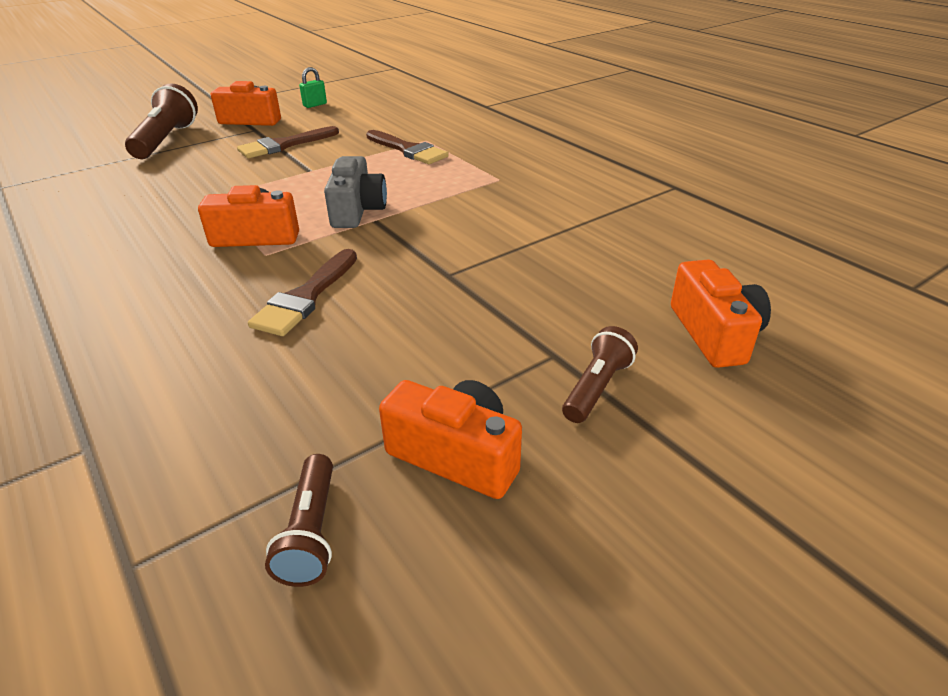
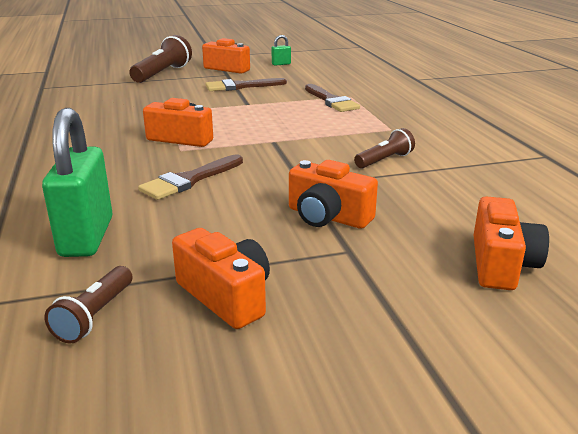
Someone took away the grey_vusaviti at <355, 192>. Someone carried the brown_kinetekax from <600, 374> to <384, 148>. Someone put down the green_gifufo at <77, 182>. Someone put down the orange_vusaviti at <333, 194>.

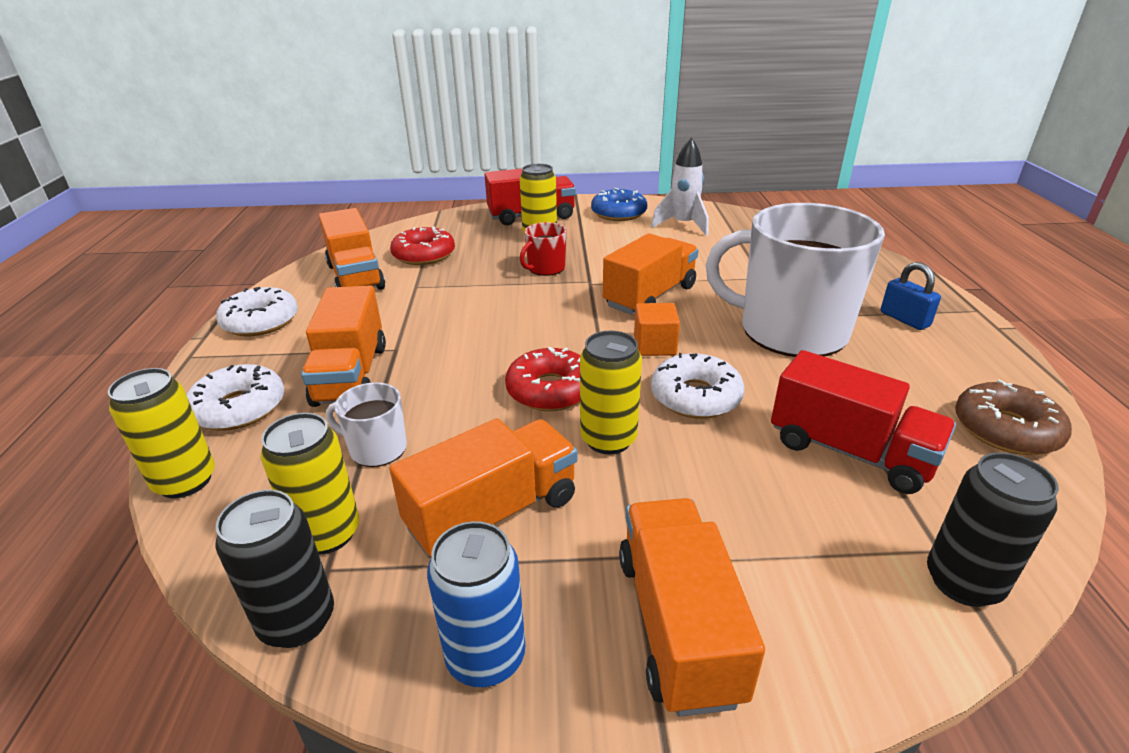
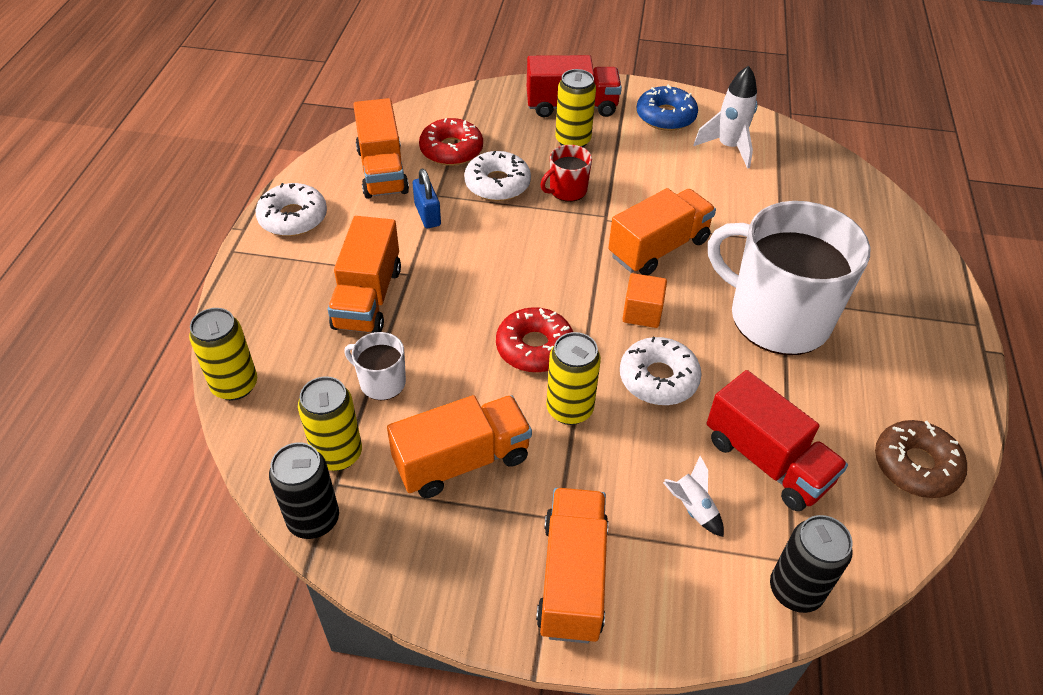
Someone carried the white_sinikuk from <235, 397> to <497, 176>. Someone took away the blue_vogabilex at <476, 604>. Someone carried the blue_gifufo from <911, 296> to <427, 198>. Someone put down the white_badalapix at <693, 496>.

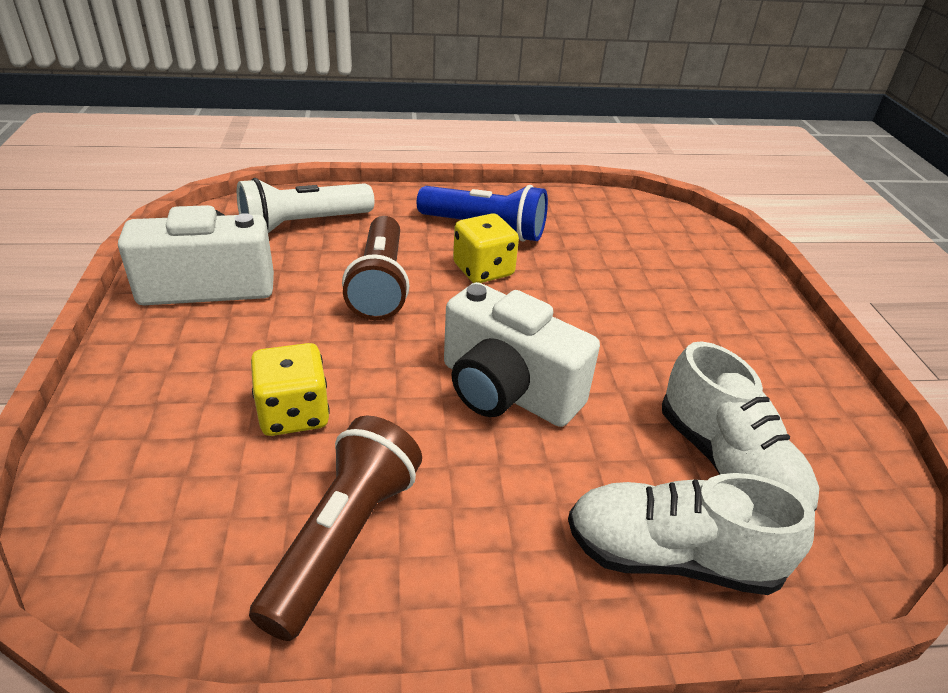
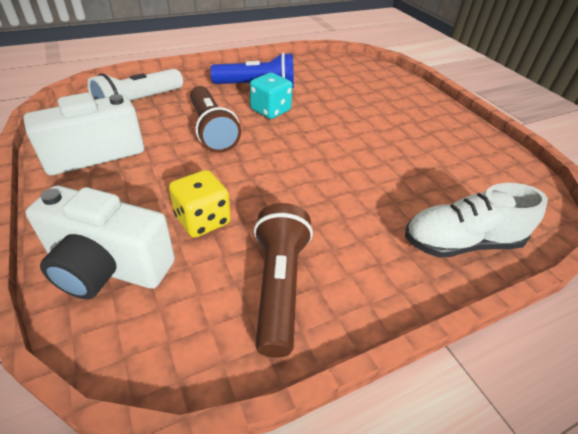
Someone carried the white_vusaviti from <522, 354> to <100, 242>. Someone repainted the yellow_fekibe at <486, 248>, which became the turquoise_fekibe at <271, 96>. Someone took away the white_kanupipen at <740, 426>.

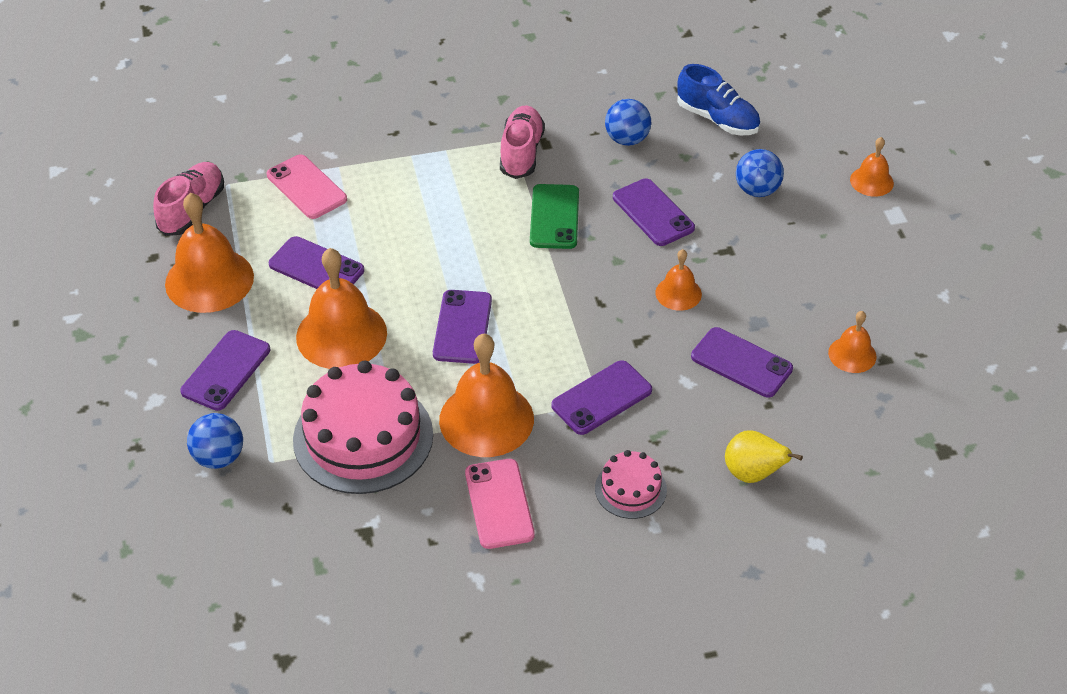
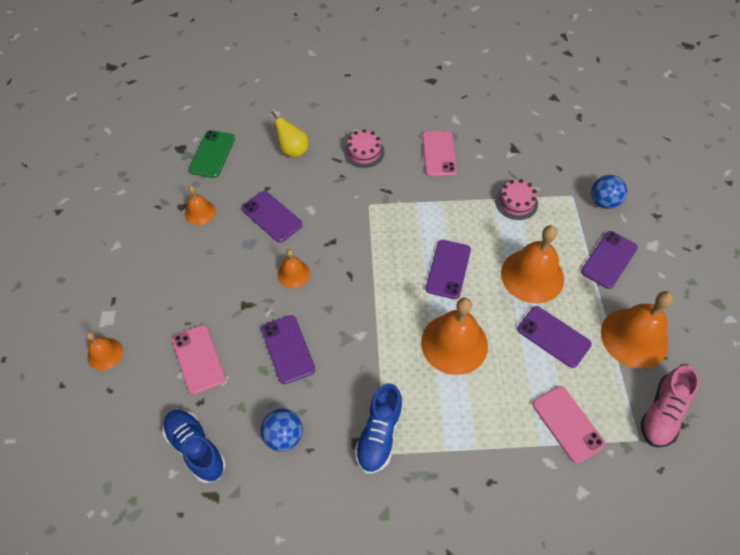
Someone scaled the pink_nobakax at <363, 427> by 0.50. Someone carried the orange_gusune from <486, 395> to <454, 336>. Someone repainted the pink_kanupipen at <522, 142>, which became the blue_kanupipen at <379, 428>. Someone carried the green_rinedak from <554, 216> to <212, 154>. Someone took away the purple_rinedak at <601, 397>. Someone swapped the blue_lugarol at <760, 173> for the pink_rinedak at <199, 360>.

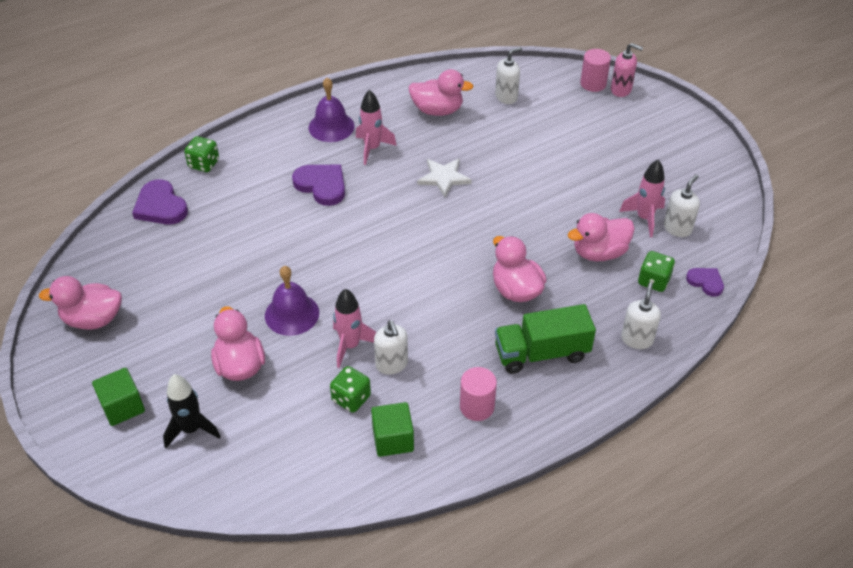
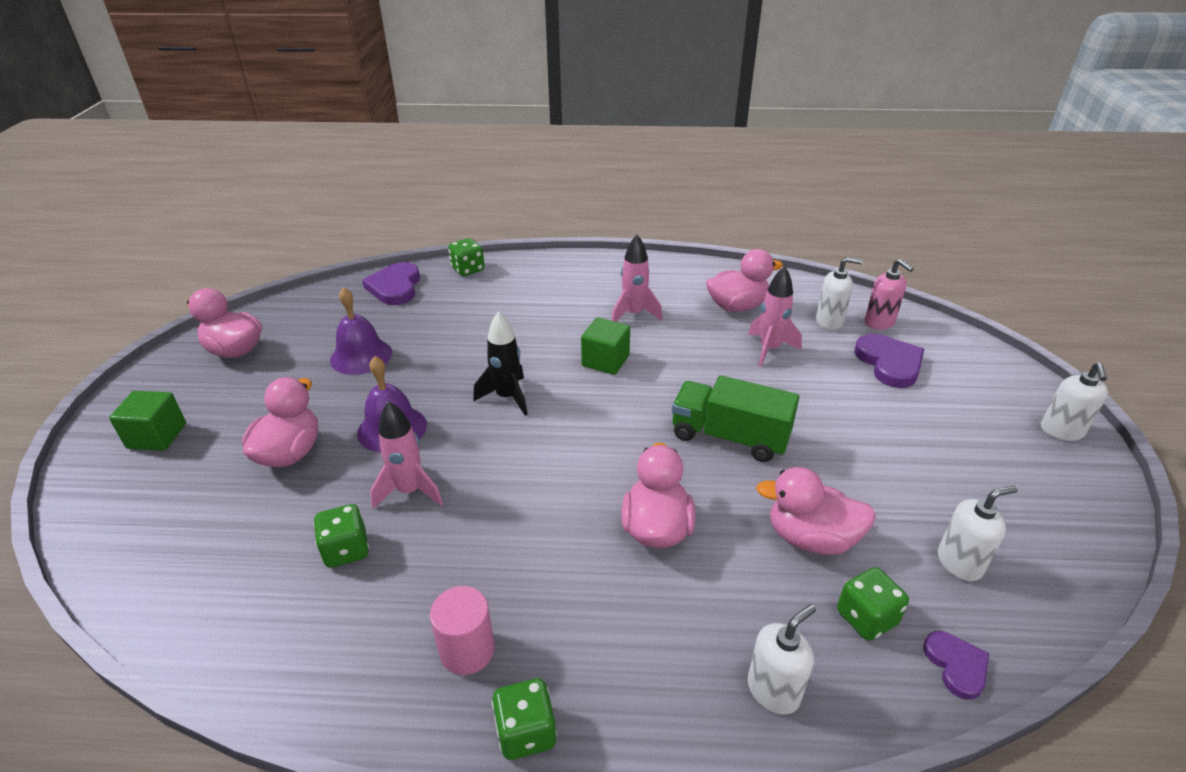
Someone carried the black_badalapix from <192, 411> to <500, 363>. Someone carried the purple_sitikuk from <318, 185> to <889, 361>. Someone carried the purple_gusune from <332, 110> to <361, 331>. Someone carried the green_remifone from <392, 429> to <605, 346>. Someone carried the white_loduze from <391, 347> to <1074, 402>. Someone rotated the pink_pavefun at <441, 92> by 60 degrees counterclockwise. Someone took away the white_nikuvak at <444, 177>. Someone carried the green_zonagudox from <545, 339> to <735, 418>. Someone took away the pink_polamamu at <595, 70>. Someone carried the pink_loduze from <627, 70> to <889, 294>. Someone carried the pink_badalapix from <642, 198> to <775, 316>. Someone put down the green_fekibe at <524, 719>.

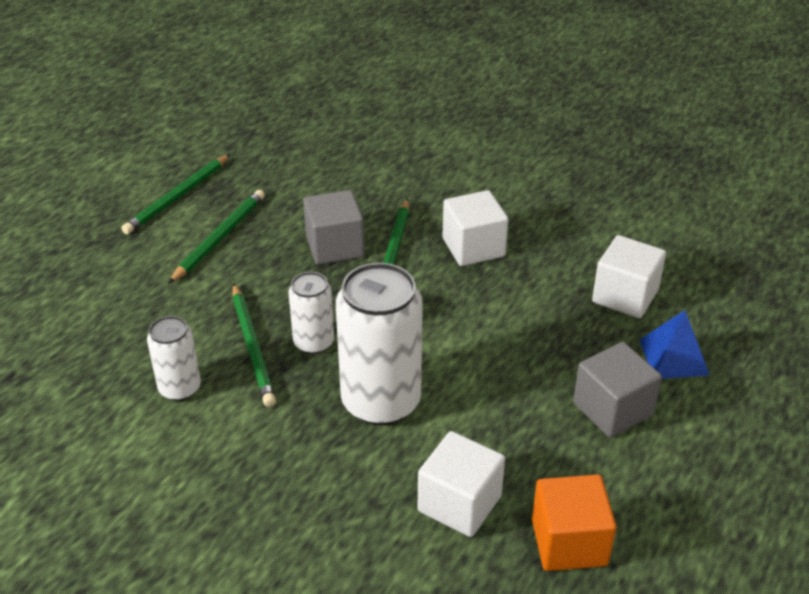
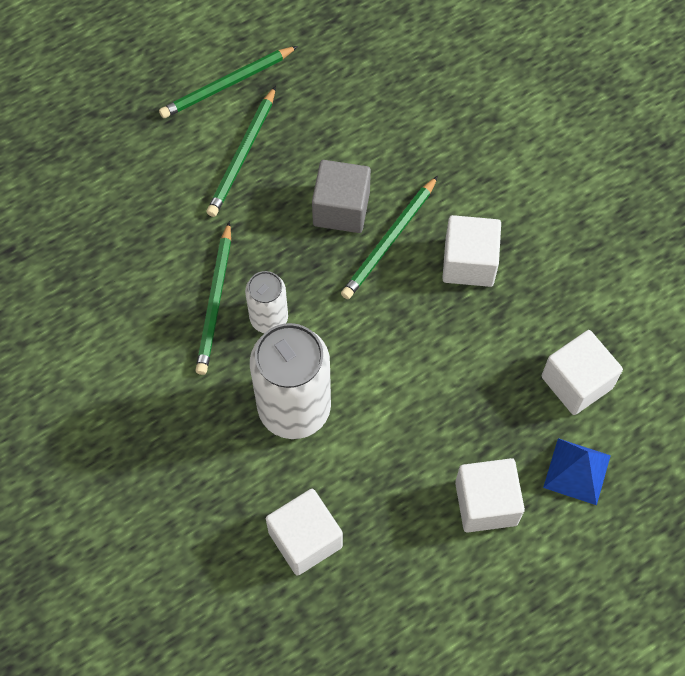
Someone took away the white_vogabilex at <174, 358>. Someone rotated the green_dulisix at <216, 237> by 150 degrees clockwise. Someone took away the orange_remifone at <574, 522>. Someone repainted the grey_remifone at <617, 390>, which became the white_remifone at <490, 495>.

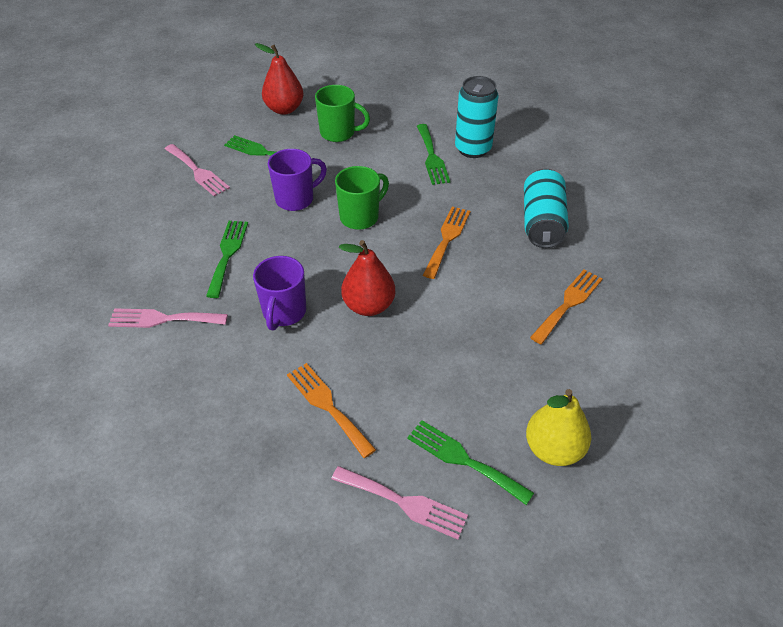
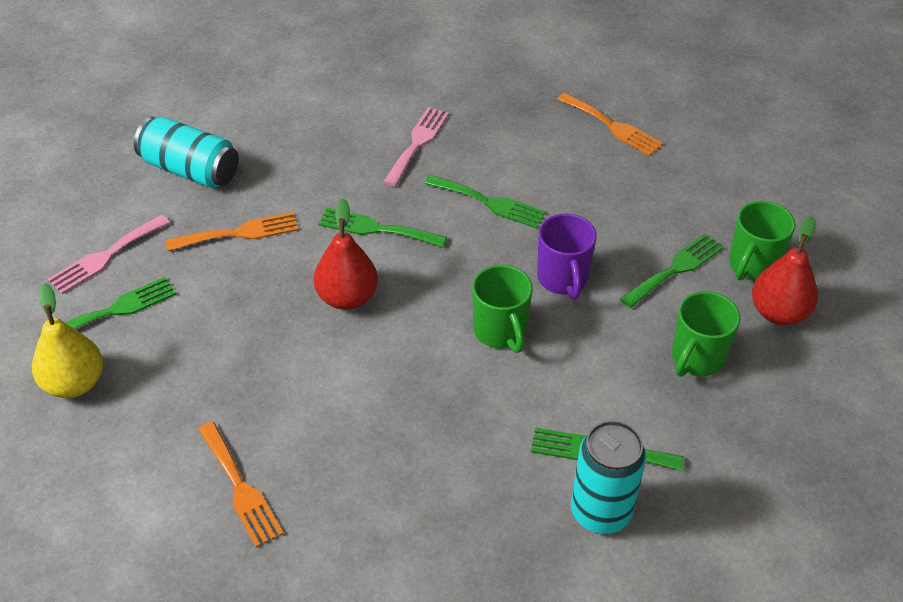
Someone took away the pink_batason at <197, 170>. Someone swapped the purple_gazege at <279, 293> for the green_batason at <382, 227>. Someone carried the orange_batason from <446, 243> to <610, 124>. Someone carried the turquoise_vogabilex from <546, 208> to <186, 152>. Someone put down the green_gazege at <762, 241>.

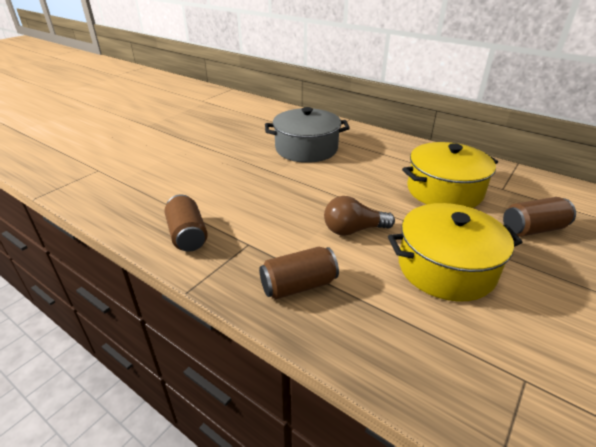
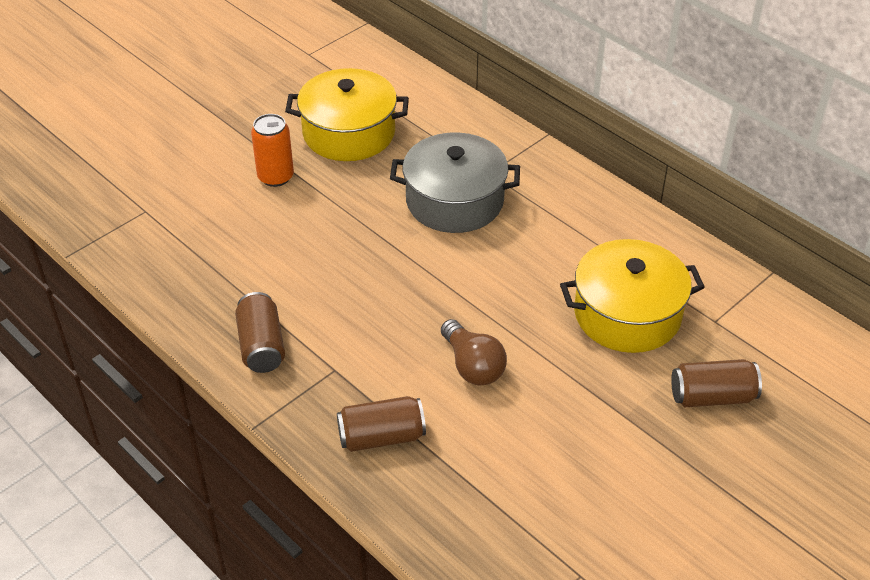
Someone rotated the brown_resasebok at <359, 216> by 120 degrees counterclockwise. Someone carried the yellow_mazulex from <455, 252> to <347, 114>. Someone put down the orange_vogabilex at <272, 150>.

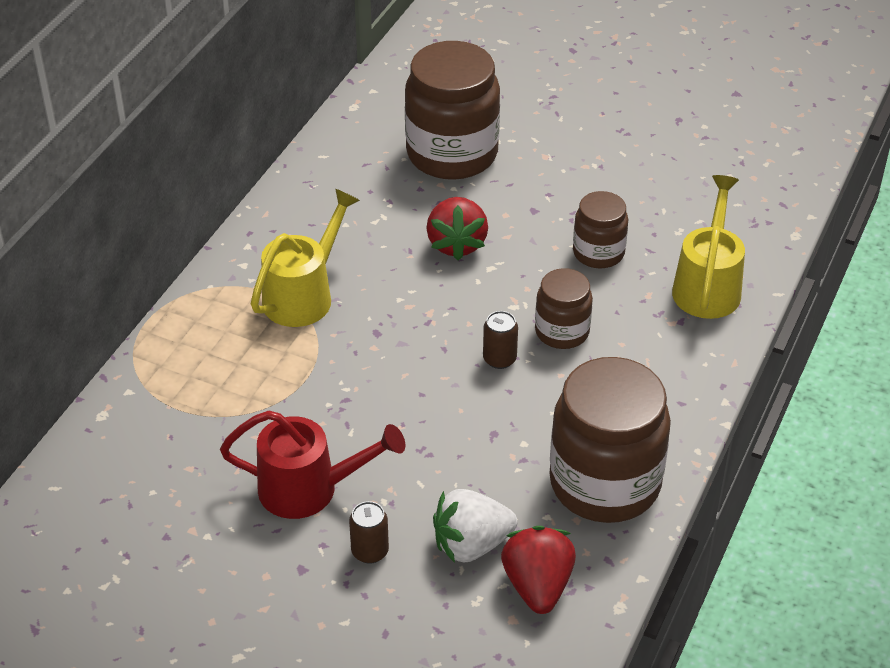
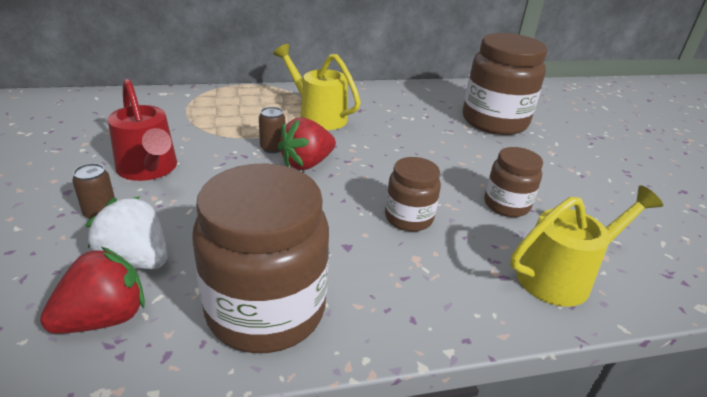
Someone rotated the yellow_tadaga at <305, 258> by 135 degrees counterclockwise. Someone carried the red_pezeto from <457, 228> to <307, 143>. Someone carried the brown_vogabilex from <500, 340> to <272, 130>.

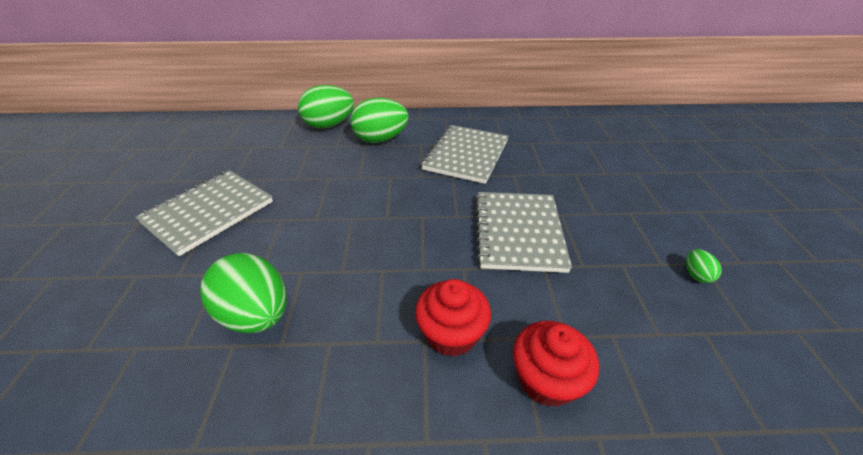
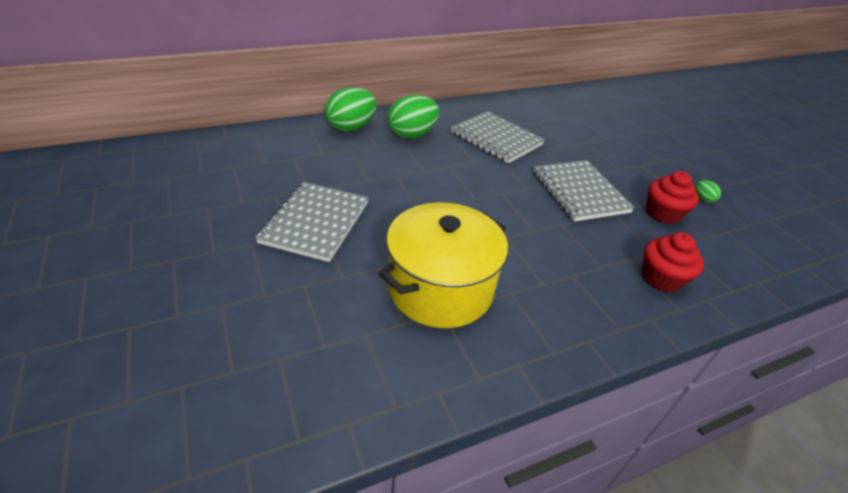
Someone swapped the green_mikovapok at <243, 293> for the yellow_mazulex at <443, 265>. Someone carried the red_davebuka from <453, 318> to <672, 197>. Someone rotated the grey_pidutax at <465, 154> by 45 degrees counterclockwise.

